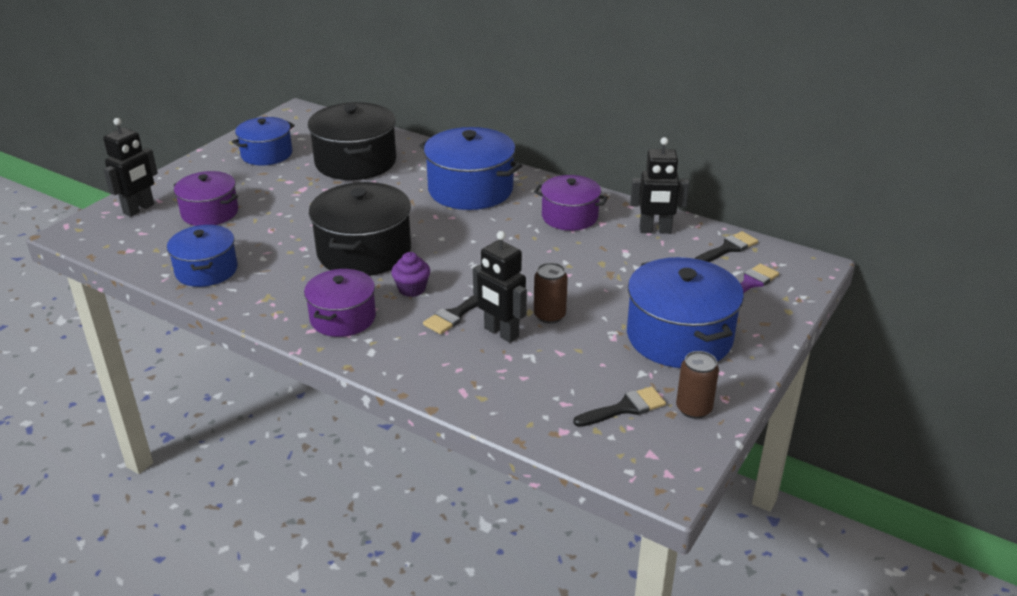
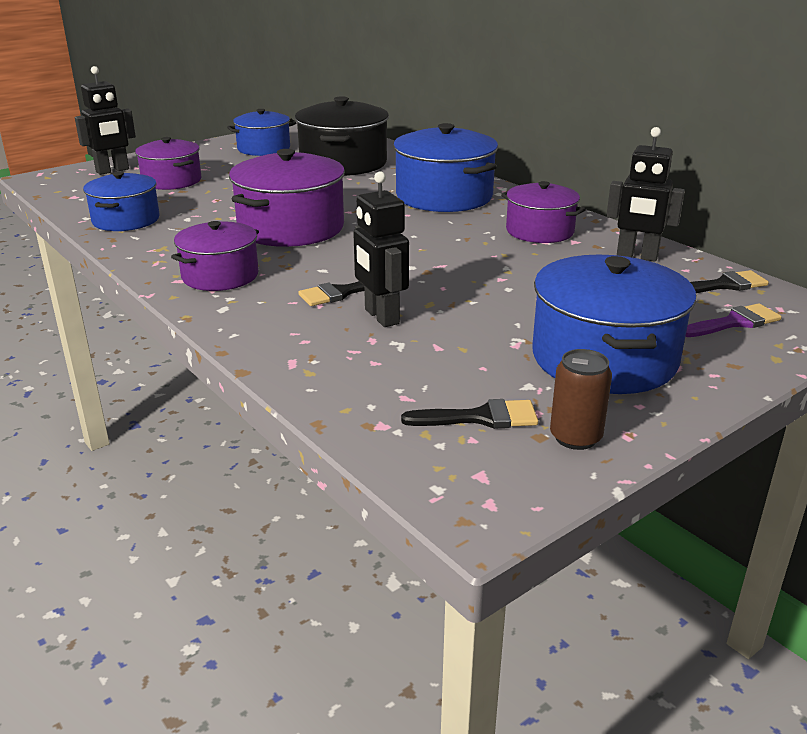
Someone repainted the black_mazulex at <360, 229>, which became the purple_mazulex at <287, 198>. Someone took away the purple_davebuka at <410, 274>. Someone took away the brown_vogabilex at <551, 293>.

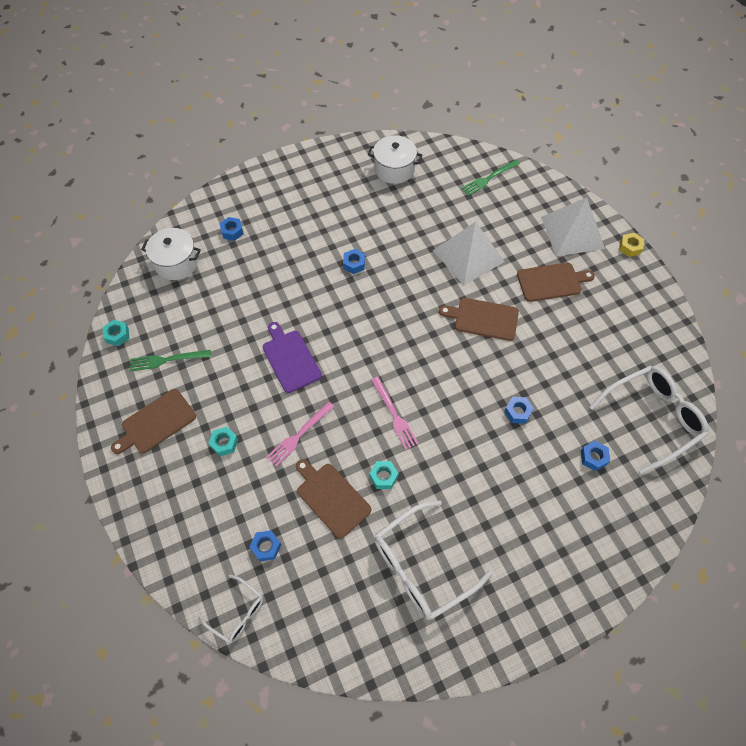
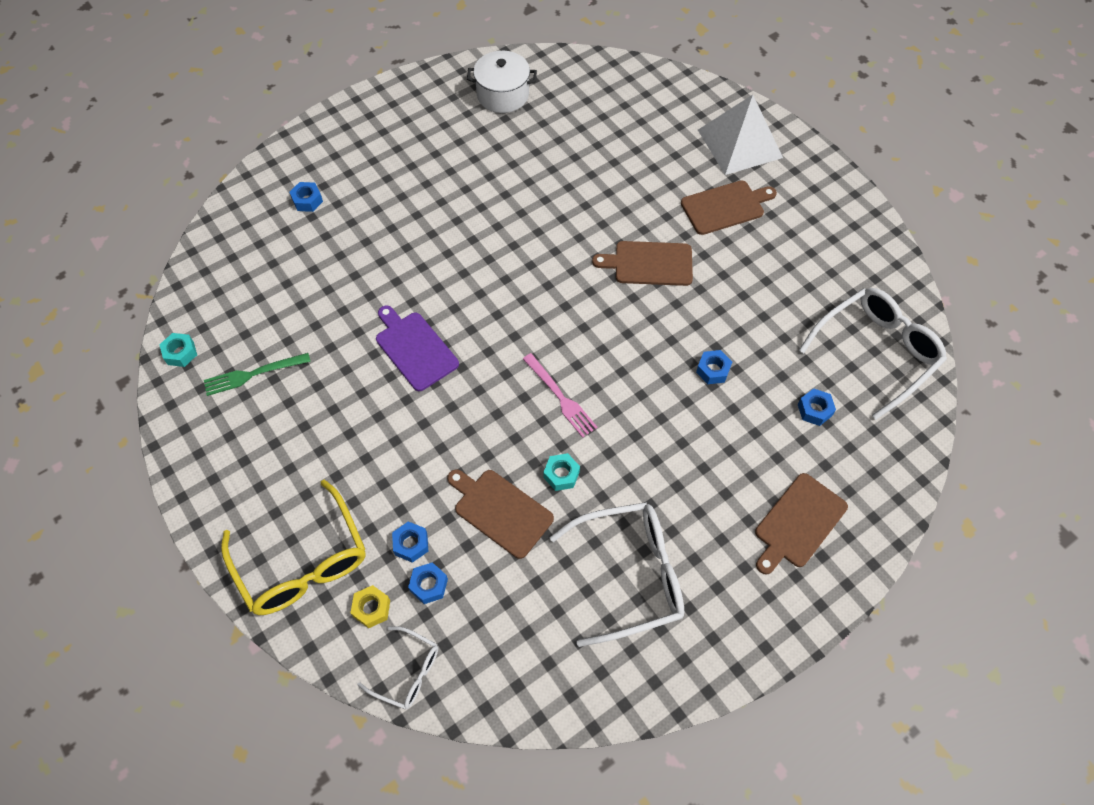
Someone carried the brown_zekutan from <153, 421> to <801, 524>. Someone took away the white_mazulex at <171, 254>. Someone took away the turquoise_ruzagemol at <223, 441>. Someone took away the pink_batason at <300, 434>. Someone carried the blue_ruzagemol from <354, 261> to <410, 542>. Someone rotated the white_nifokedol at <433, 560> by 150 degrees counterclockwise. Someone took away the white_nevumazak at <469, 253>. Someone took away the green_batason at <490, 178>. Someone carried the yellow_ruzagemol from <631, 245> to <370, 606>. Someone put down the yellow_nifokedol at <293, 547>.

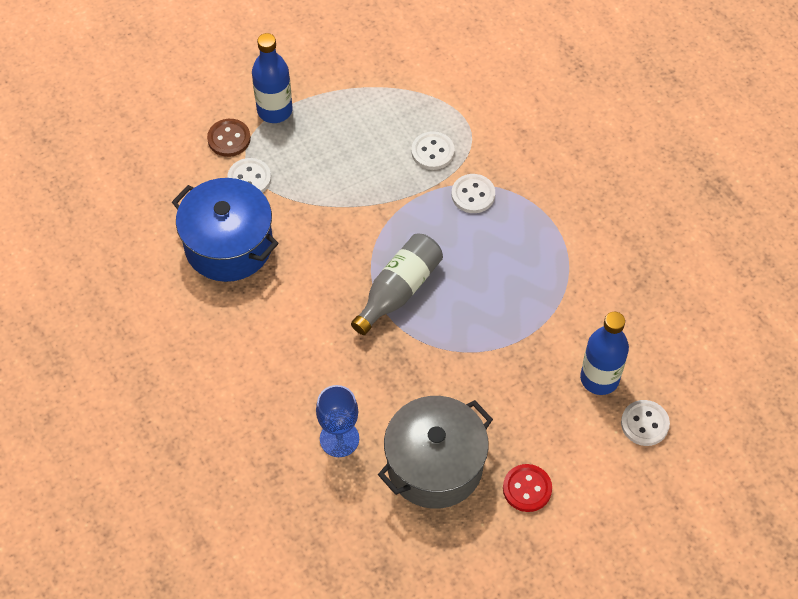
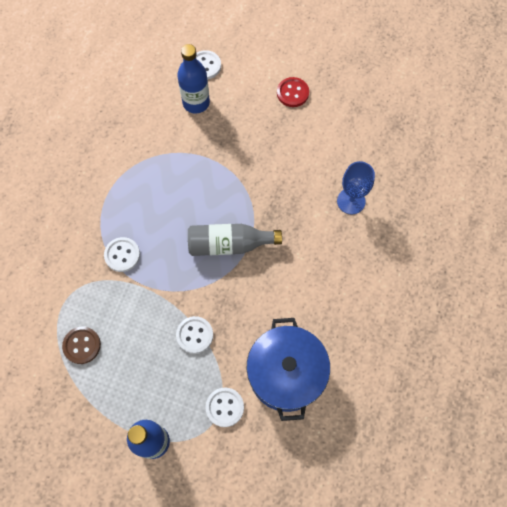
Someone carried the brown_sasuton from <229, 138> to <81, 345>. Someone took away the grey_mazulex at <435, 452>. Someone carried the white_sasuton from <433, 150> to <194, 335>.

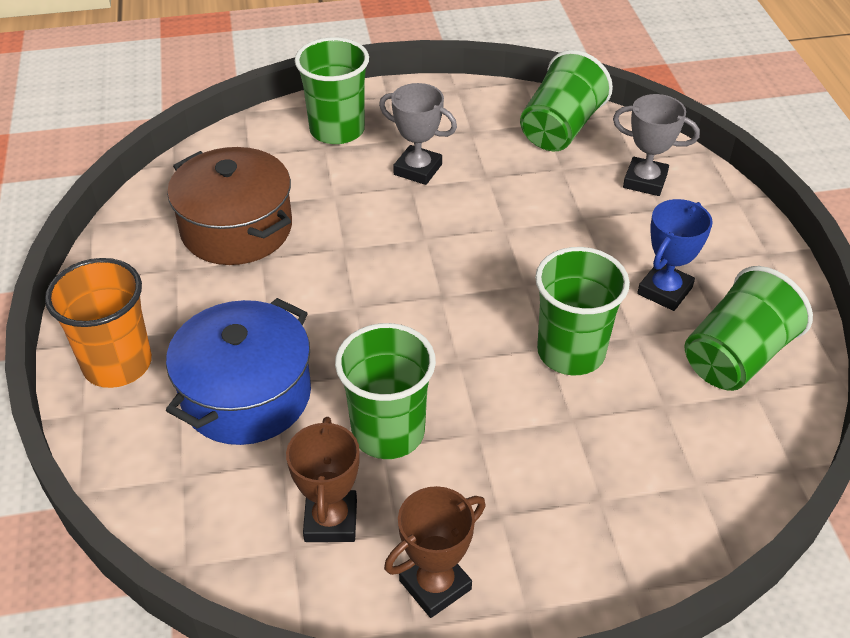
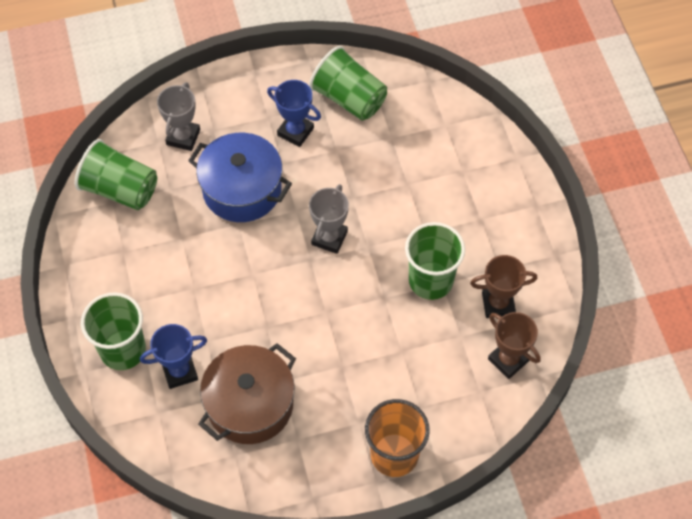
Someone carried the blue_mazulex from <238, 371> to <240, 177>. Someone carried the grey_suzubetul from <418, 134> to <329, 219>. Someone carried the brown_suzubetul from <435, 552> to <514, 345>. Someone took away the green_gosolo at <582, 311>. Someone put down the blue_suzubetul at <173, 356>.

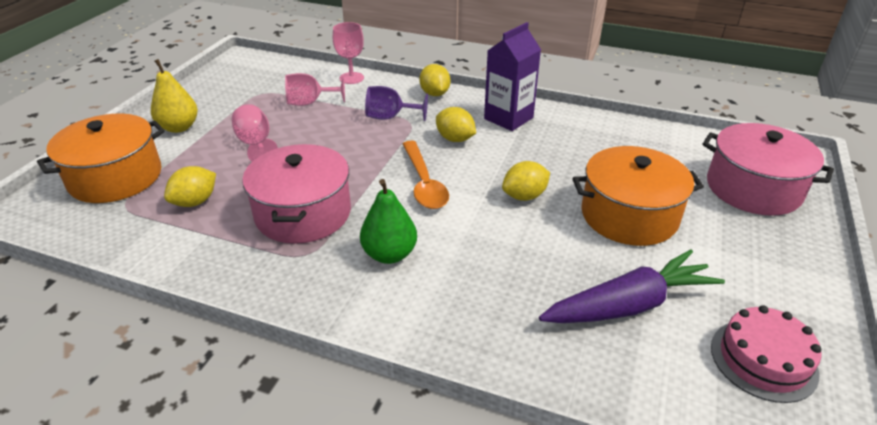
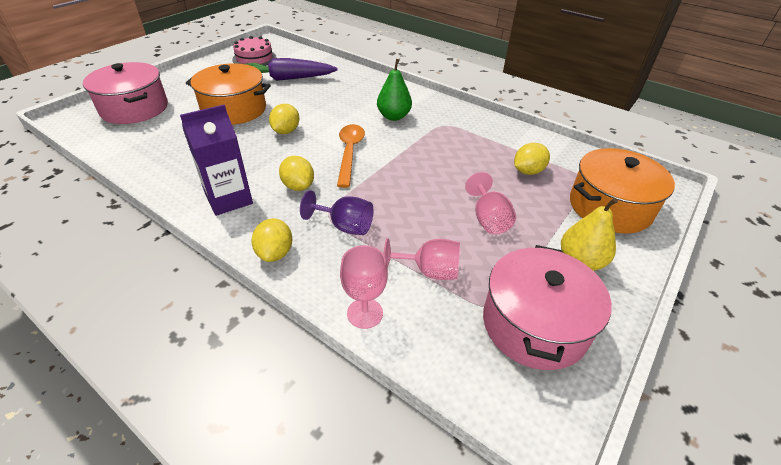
Someone carried the pink_mazulex from <296, 194> to <547, 307>. Someone rotated the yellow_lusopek at <526, 181> by 60 degrees counterclockwise.

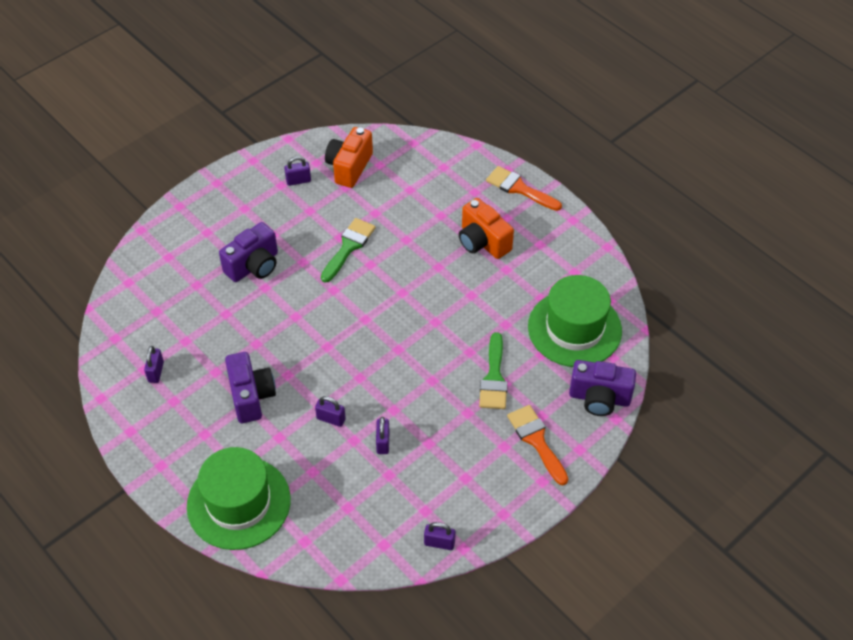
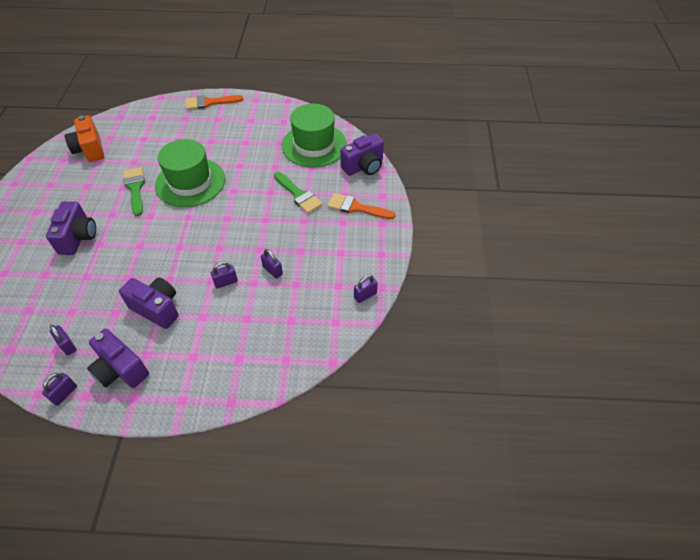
Someone carried the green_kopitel from <239, 498> to <190, 173>. Someone carried the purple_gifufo from <297, 171> to <59, 389>. Someone took away the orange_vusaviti at <486, 228>. Someone put down the purple_vusaviti at <118, 358>.

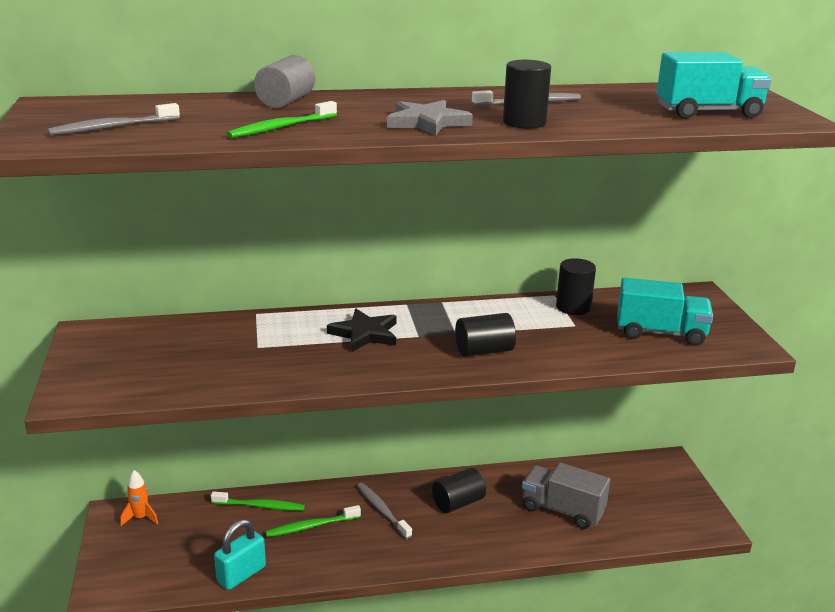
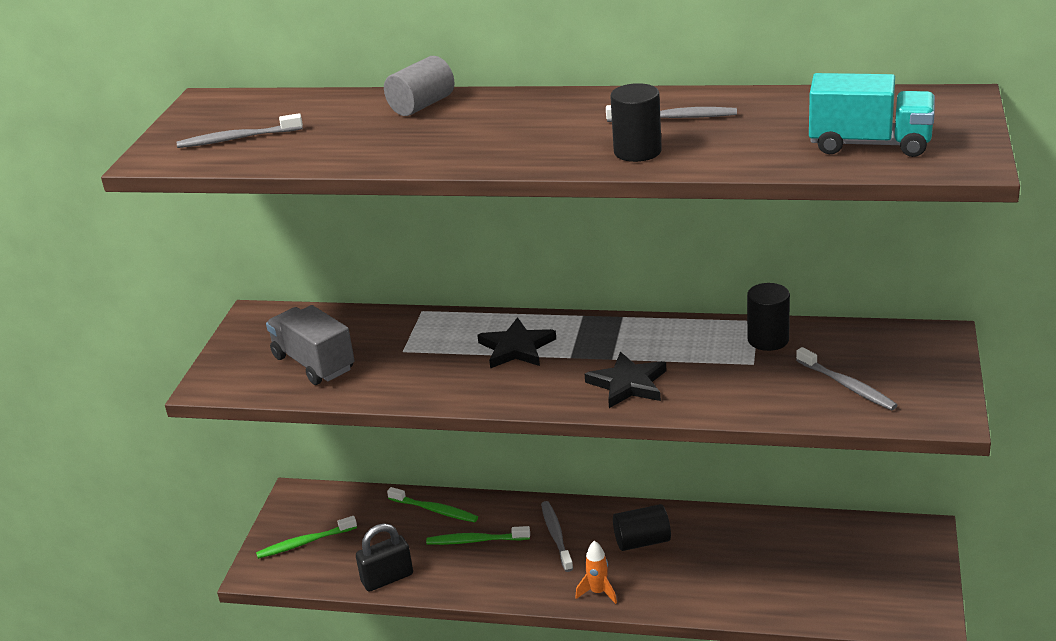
Someone carried the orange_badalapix from <139, 498> to <596, 572>. Someone repainted the turquoise_gifufo at <240, 554>, which became the black_gifufo at <384, 557>. Someone carried the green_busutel from <281, 119> to <306, 537>. Someone took away the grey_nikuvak at <430, 118>. Someone swapped the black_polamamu at <485, 335> for the black_nikuvak at <626, 380>. Someone carried the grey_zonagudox from <566, 496> to <310, 345>. Someone swapped the turquoise_zonagudox at <665, 312> for the grey_busutel at <847, 378>.

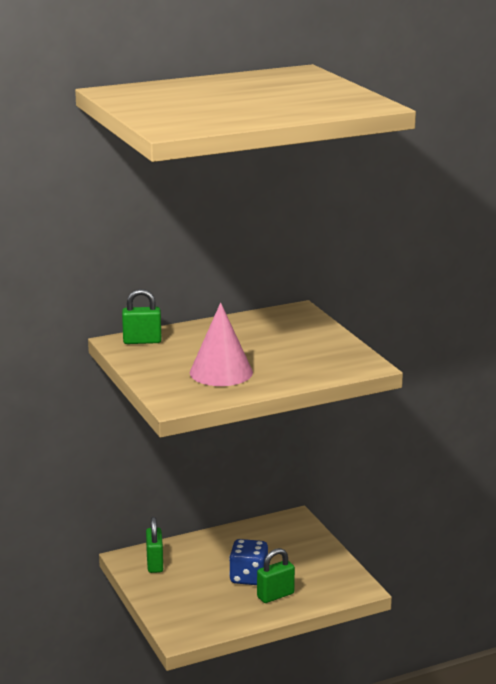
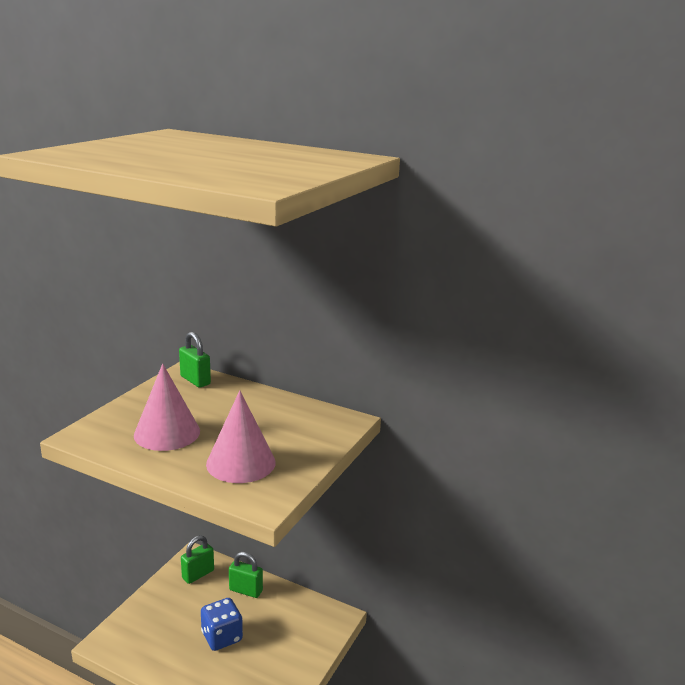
Someone carried the green_gifufo from <276, 575> to <246, 575>. Someone put down the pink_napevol at <241, 436>.

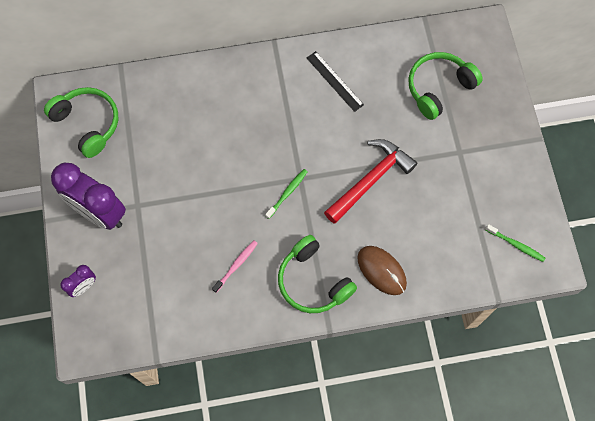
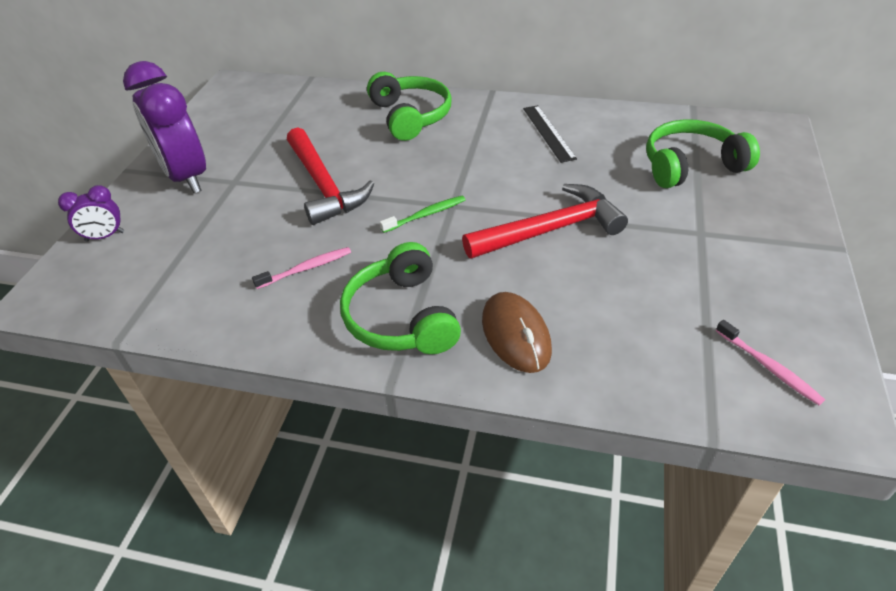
Someone carried the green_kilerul from <81, 122> to <409, 106>. Someone repainted the green_busutel at <515, 243>, which became the pink_busutel at <770, 362>. Someone put down the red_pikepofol at <330, 176>.

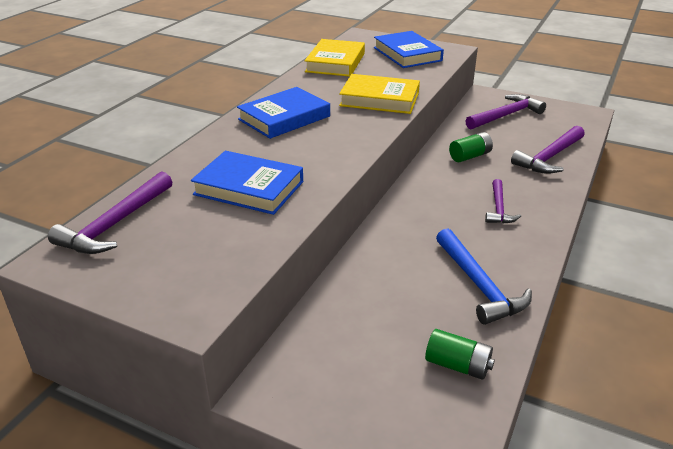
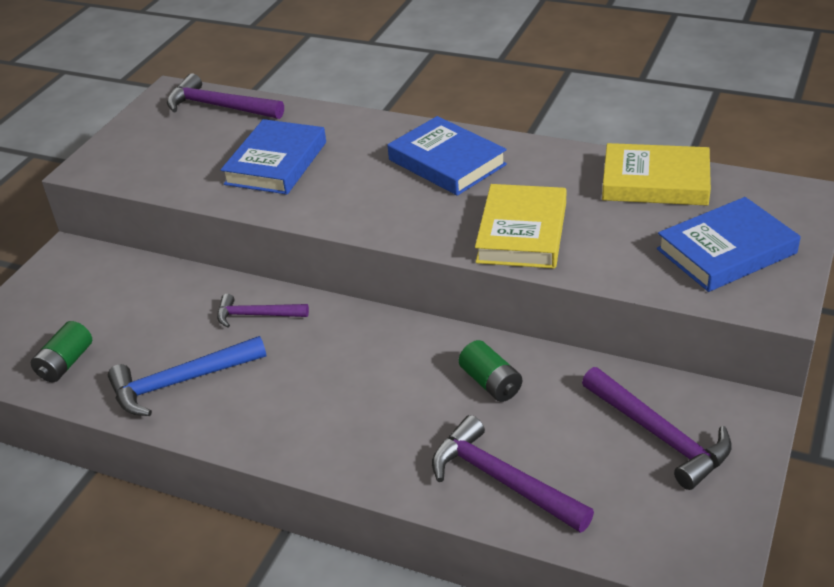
Someone carried the purple_pikepofol from <503, 201> to <263, 311>.

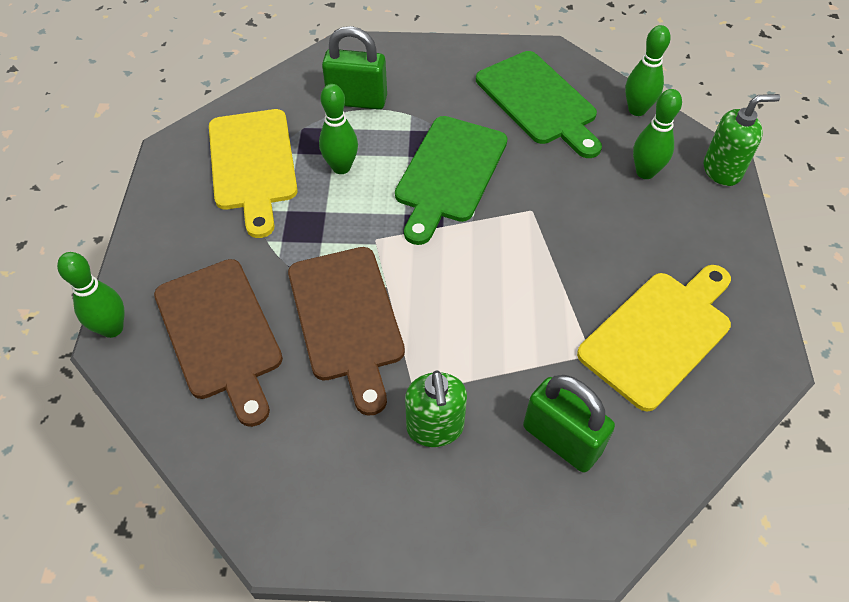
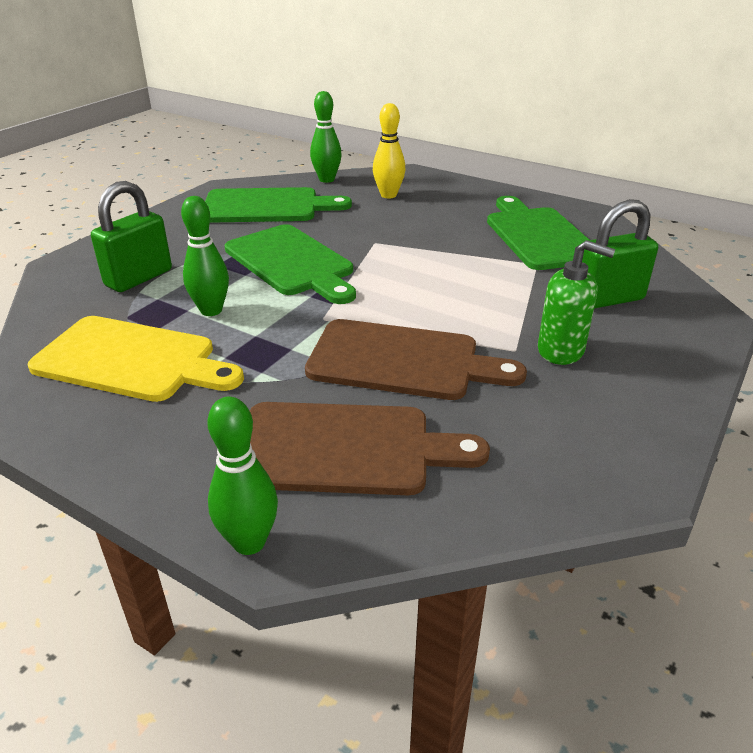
Someone repainted the yellow_zekutan at <654, 338>, which became the green_zekutan at <538, 233>. Someone repainted the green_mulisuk at <657, 134>, which became the yellow_mulisuk at <389, 150>. Someone took away the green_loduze at <742, 140>.

